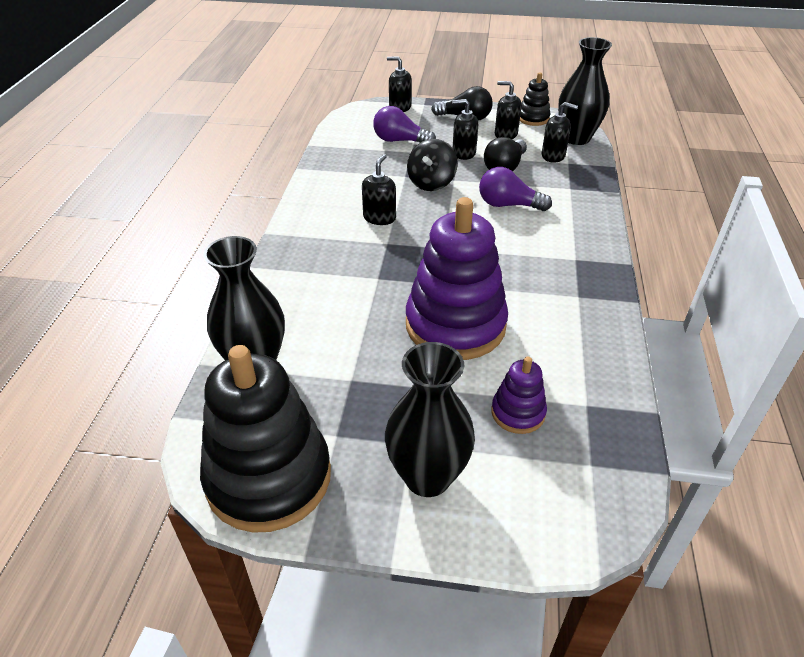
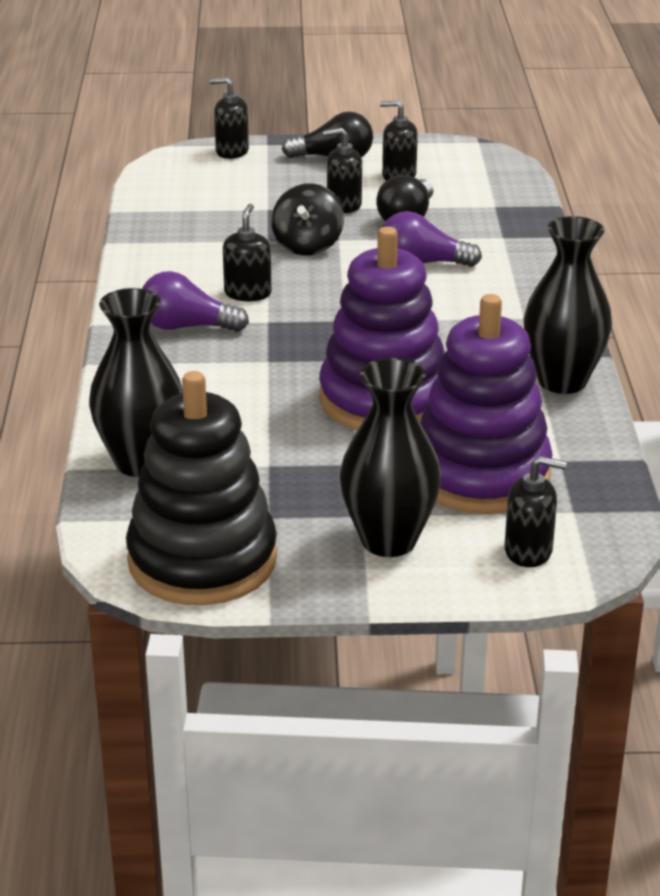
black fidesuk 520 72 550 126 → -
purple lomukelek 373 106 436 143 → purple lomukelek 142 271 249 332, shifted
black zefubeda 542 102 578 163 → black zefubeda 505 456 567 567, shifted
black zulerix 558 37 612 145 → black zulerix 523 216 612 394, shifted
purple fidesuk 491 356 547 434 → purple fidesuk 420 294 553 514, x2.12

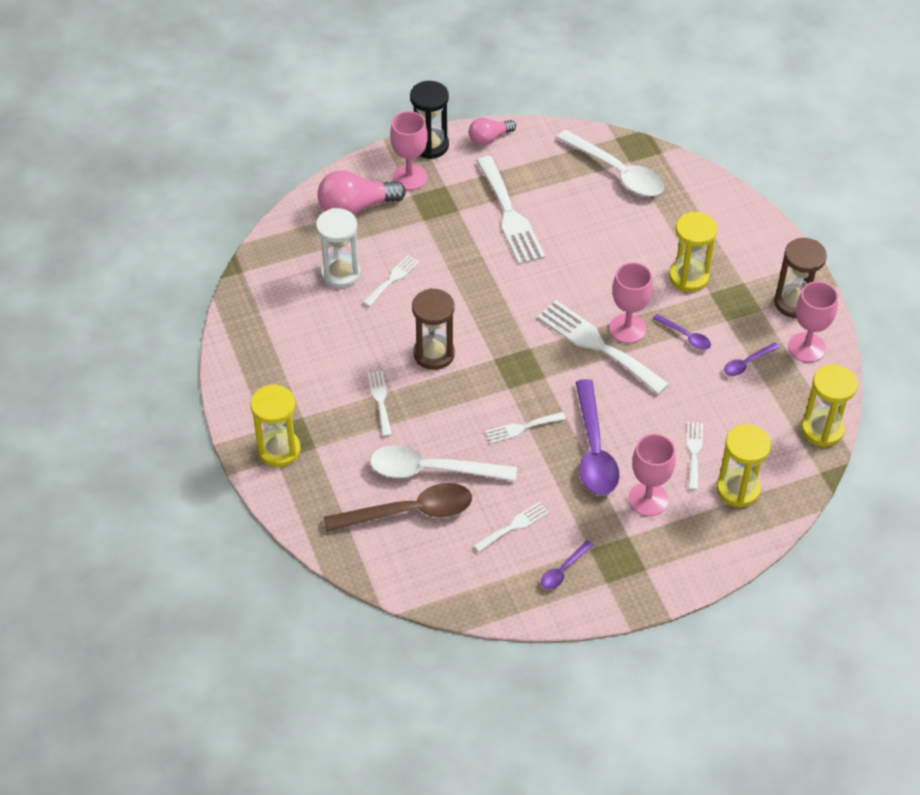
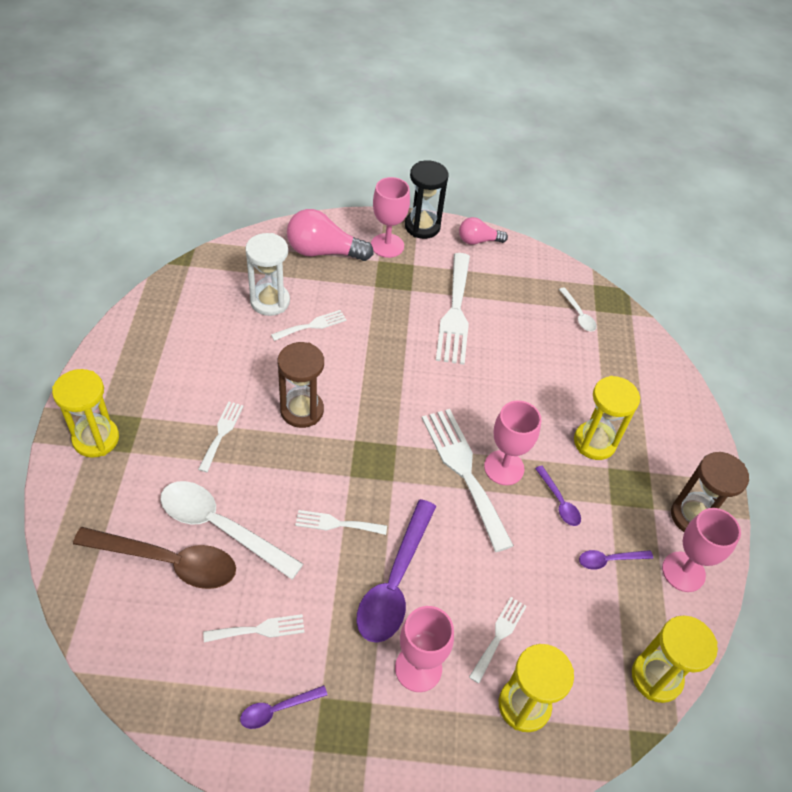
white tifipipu 557 130 664 196 → white tifipipu 559 287 597 332, x0.48

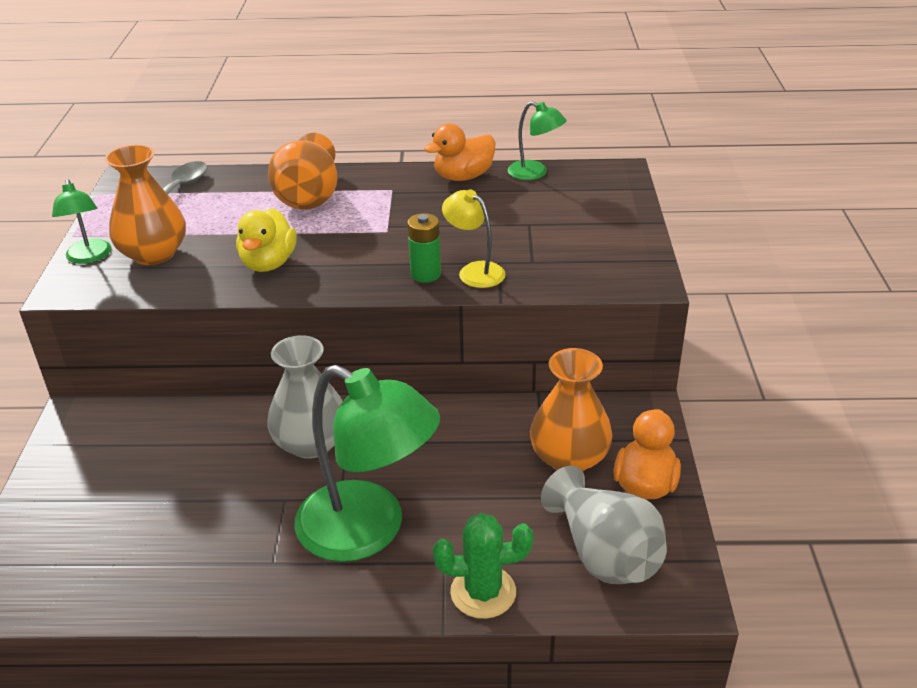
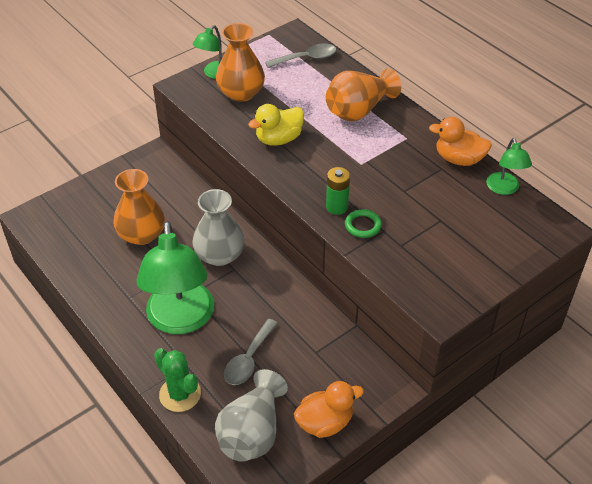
- → grey tifipipu 224 319 278 385
orange zulerix 530 348 613 472 → orange zulerix 113 169 165 245, shifted
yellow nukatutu 442 189 506 288 → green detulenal 345 209 382 238

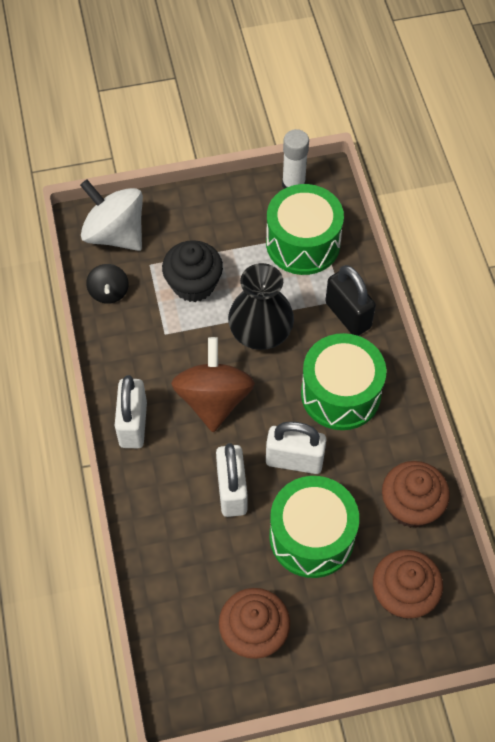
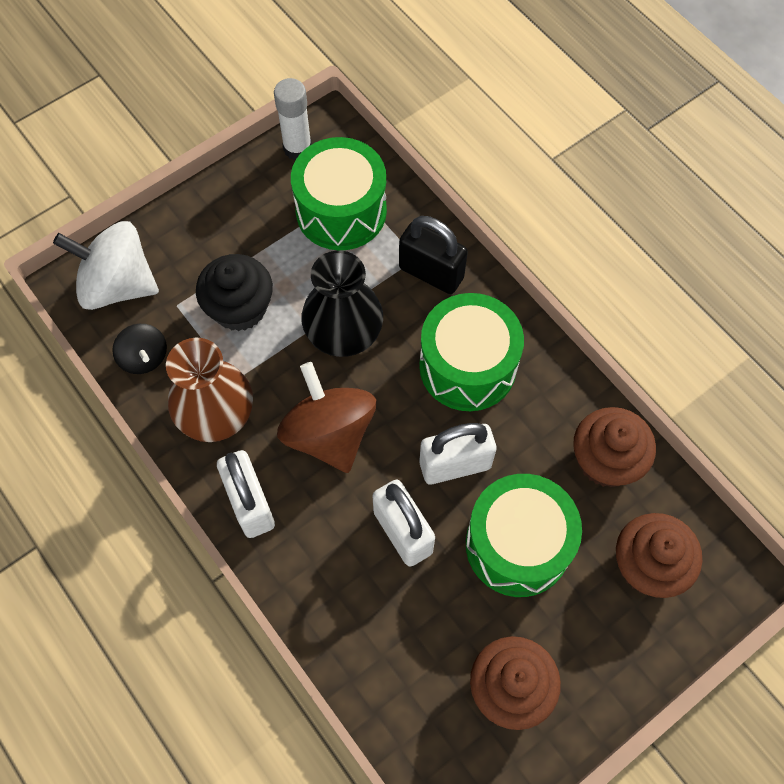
- → brown zulerix 166 338 253 442

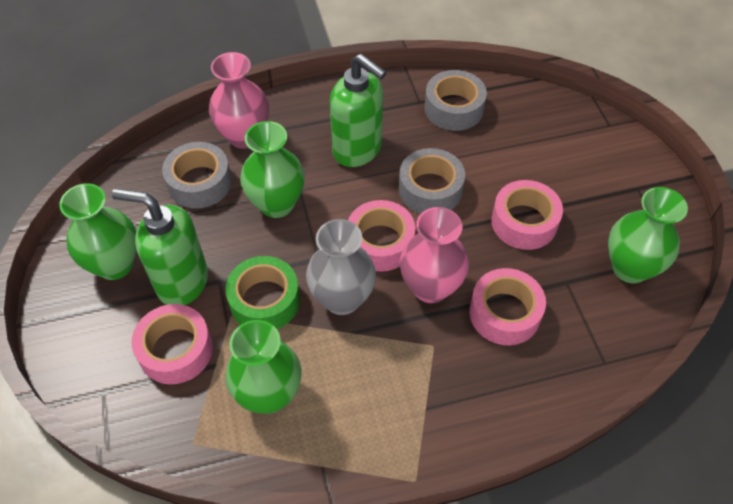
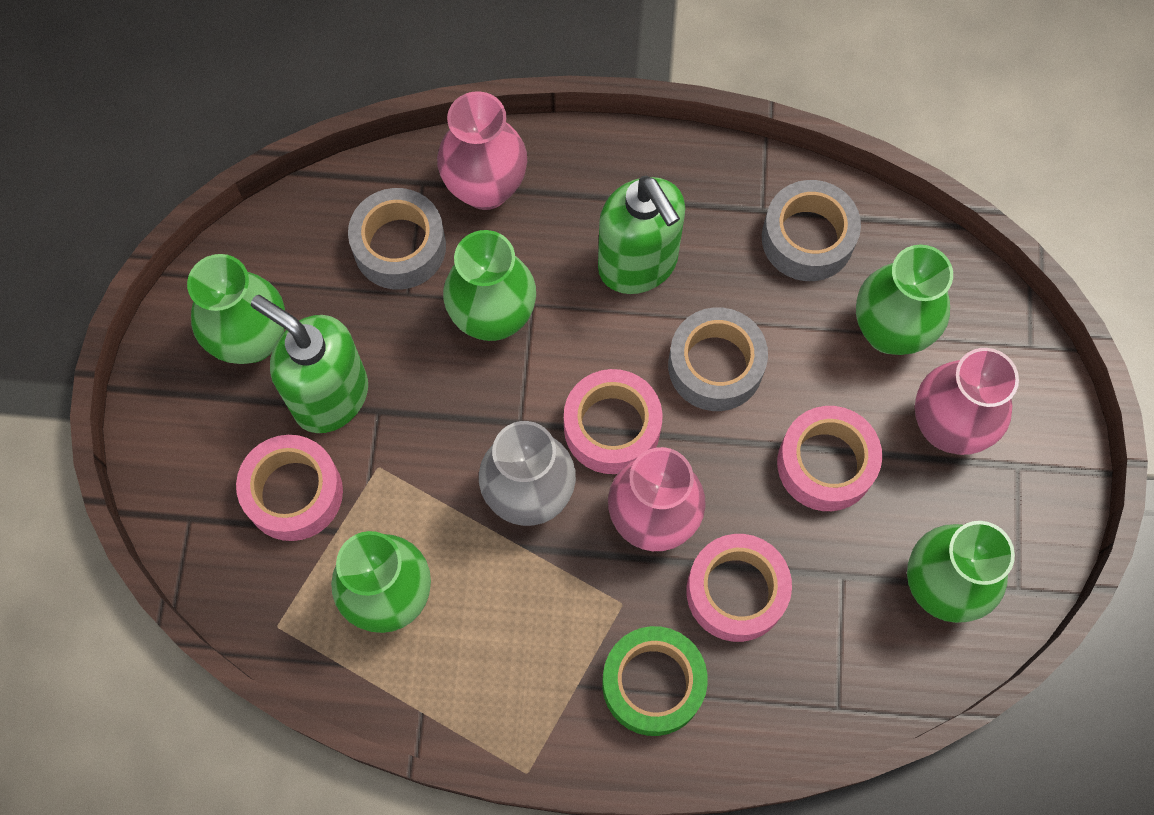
- → green zulerix 856 245 953 355
- → pink zulerix 915 348 1019 455
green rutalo 225 256 300 329 → green rutalo 602 626 708 736, shifted

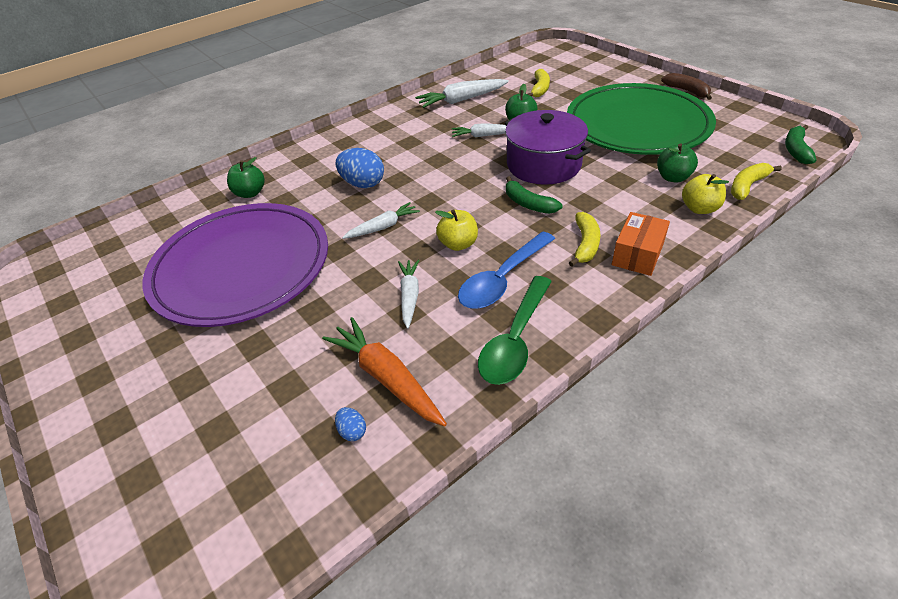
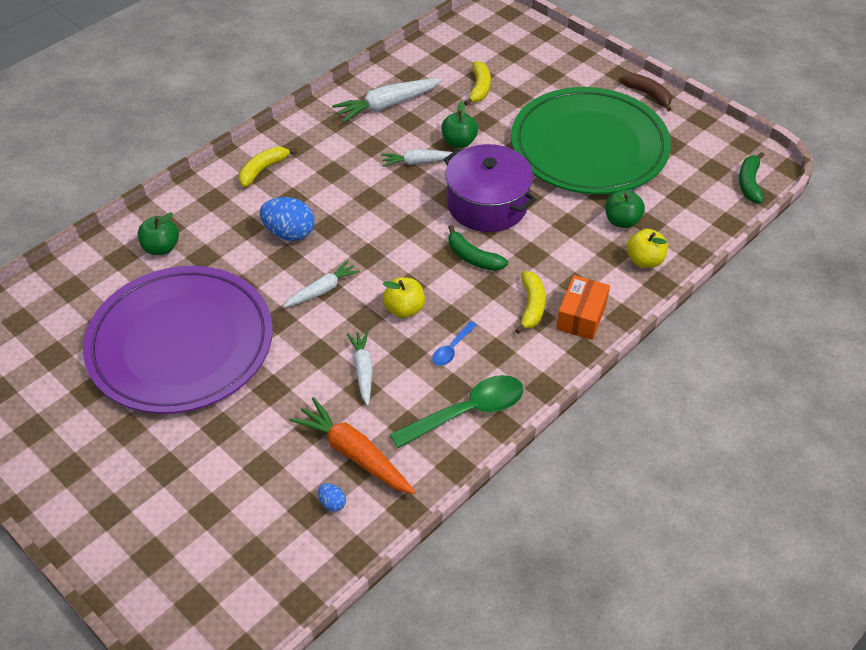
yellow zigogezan 731 163 782 200 → yellow zigogezan 239 147 297 187, shifted
green tifipipu 478 276 552 385 → green tifipipu 390 375 524 448, 135 degrees counterclockwise
blue tifipipu 458 231 555 309 → blue tifipipu 432 321 477 366, x0.49

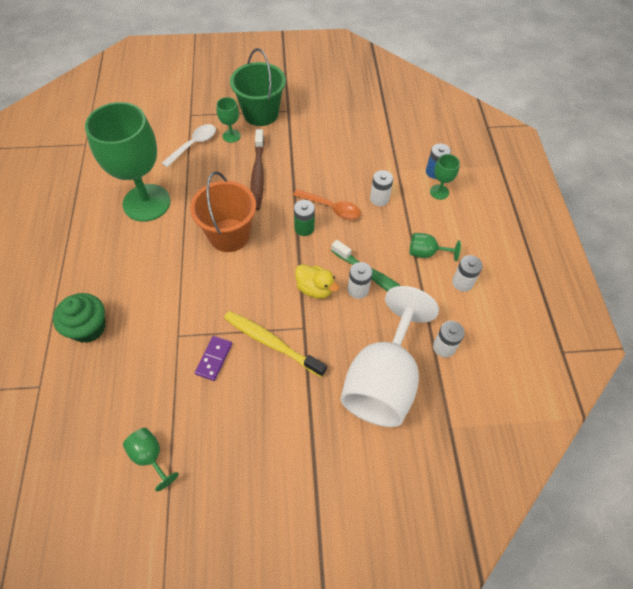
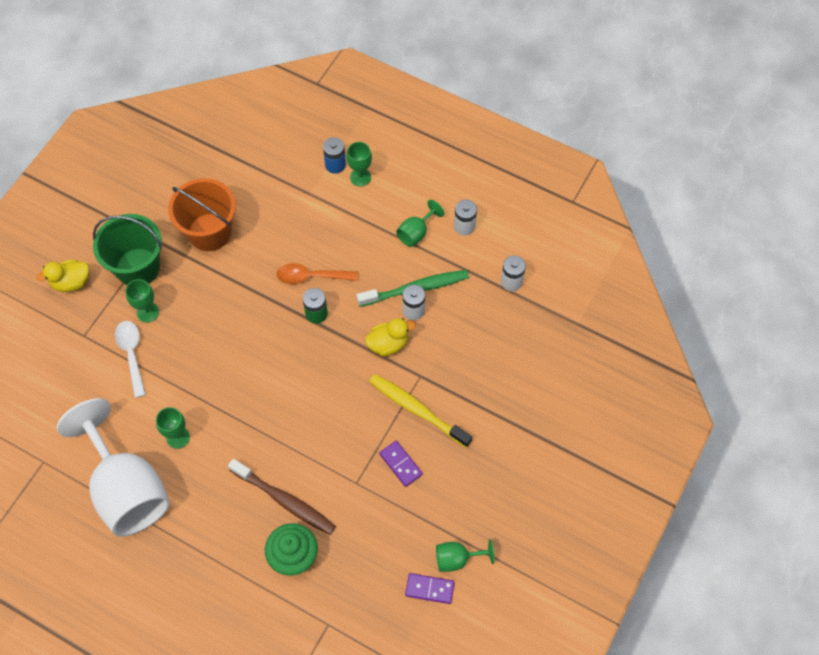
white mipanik 370 170 393 206 → -
- → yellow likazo 36 259 89 292
- → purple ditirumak 405 573 455 604
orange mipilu 190 171 256 252 → orange mipilu 168 178 236 251, shifted
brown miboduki 250 129 265 211 → brown miboduki 228 459 336 535, shifted
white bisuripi 341 286 439 427 → white bisuripi 57 398 170 537, shifted
yellow miboduki 224 311 327 377 → yellow miboduki 369 374 472 448, 60 degrees clockwise
orange tifipipu 293 189 361 220 → orange tifipipu 276 263 358 284, 150 degrees counterclockwise
green bisuripi 85 102 170 221 → green bisuripi 156 407 190 449, x0.42

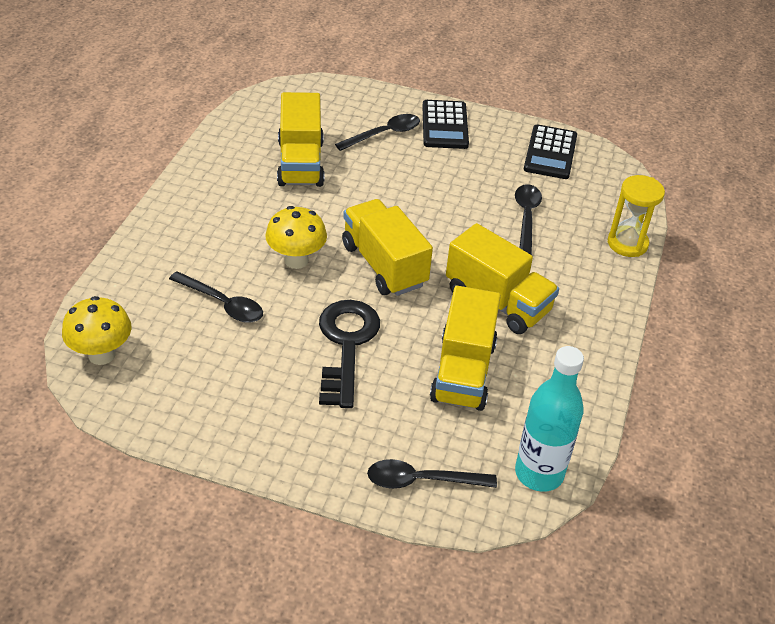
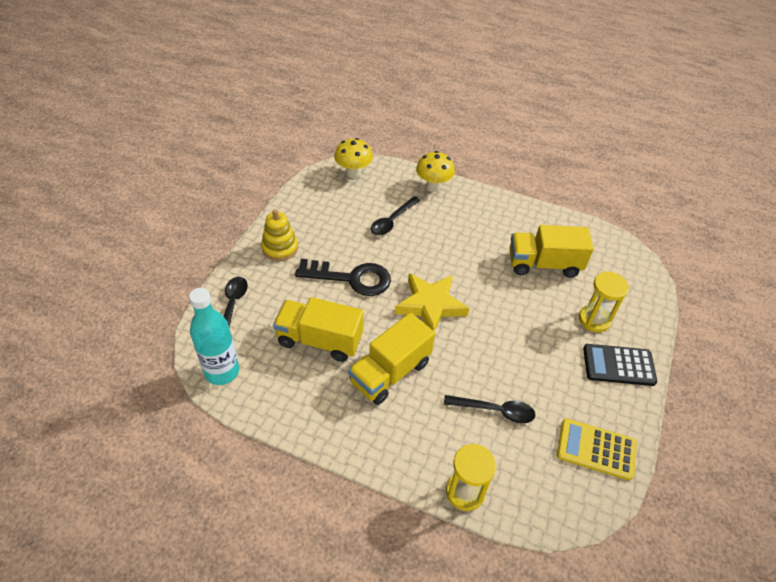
- → yellow fidesuk 261 209 298 261
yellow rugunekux 265 206 327 269 → yellow rugunekux 416 151 455 192, shifted
black tifipipu 335 114 420 151 → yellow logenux 579 271 629 332
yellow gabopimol 342 199 433 296 → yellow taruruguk 395 273 469 332
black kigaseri 524 124 577 179 → yellow kigaseri 557 419 637 481

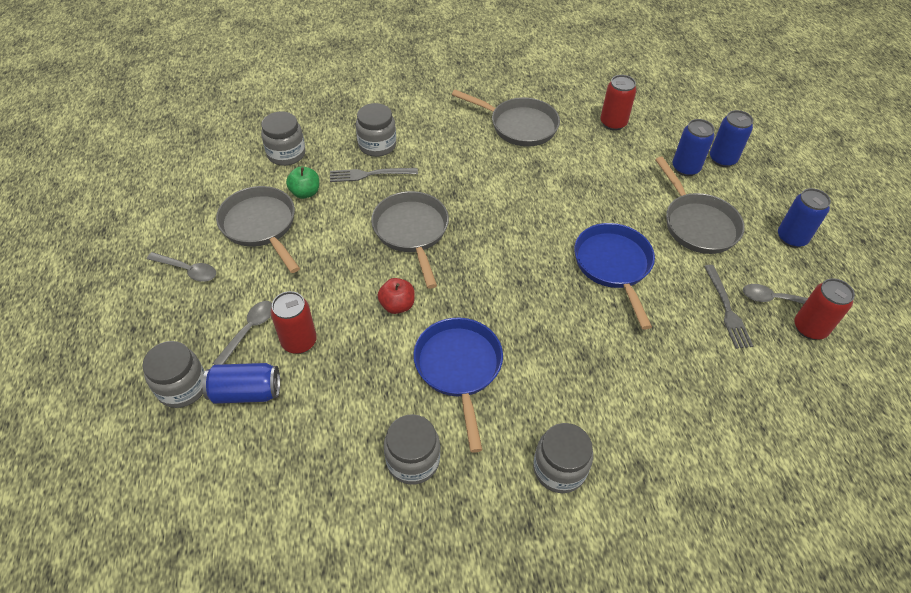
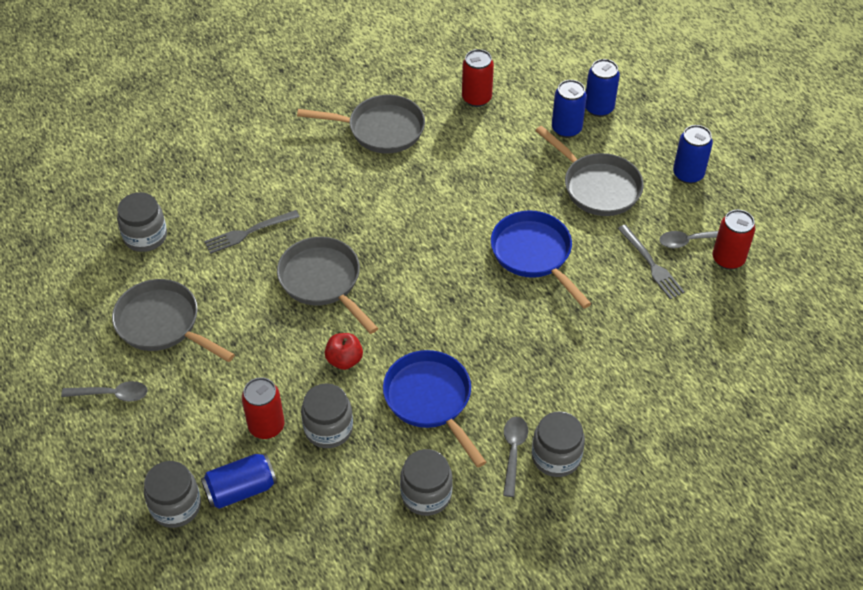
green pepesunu 286 167 319 199 → -
grey tifipipu 213 301 272 365 → grey tifipipu 503 417 528 497, shifted
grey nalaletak 356 103 396 157 → grey nalaletak 301 383 353 448, shifted

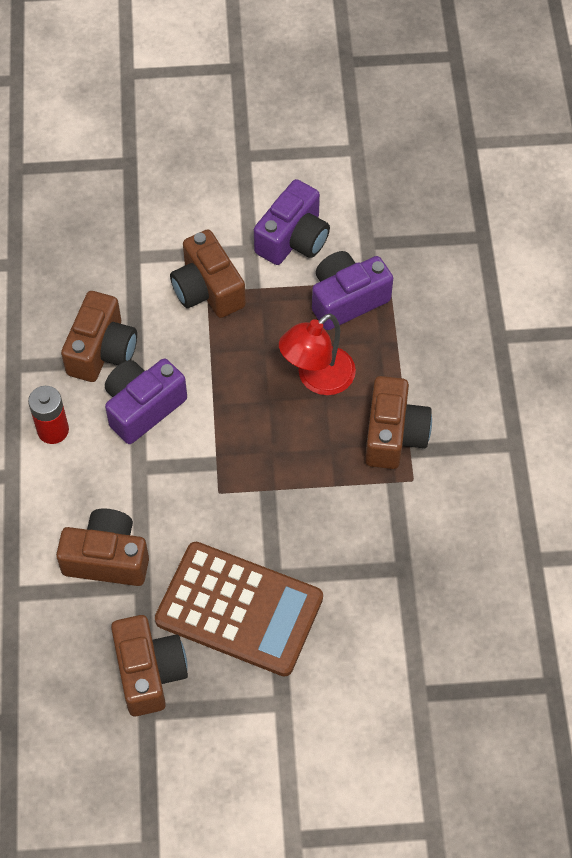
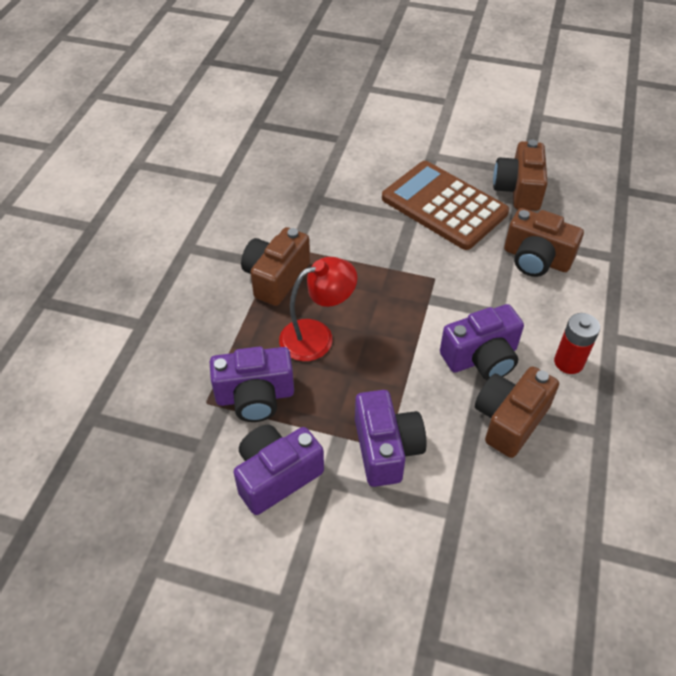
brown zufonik 170 230 246 318 → purple zufonik 355 390 427 487

